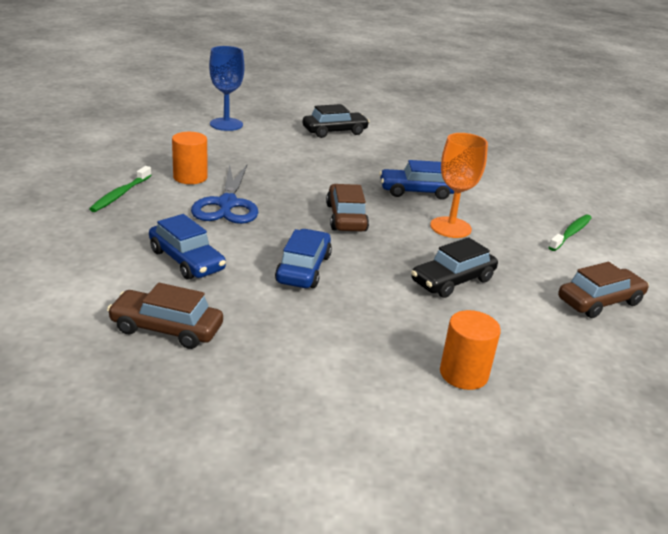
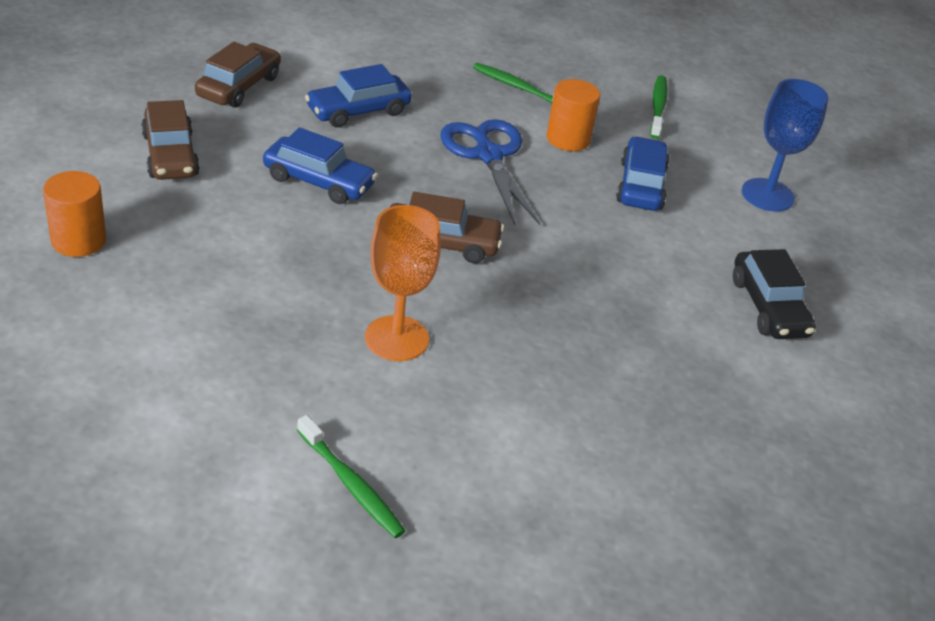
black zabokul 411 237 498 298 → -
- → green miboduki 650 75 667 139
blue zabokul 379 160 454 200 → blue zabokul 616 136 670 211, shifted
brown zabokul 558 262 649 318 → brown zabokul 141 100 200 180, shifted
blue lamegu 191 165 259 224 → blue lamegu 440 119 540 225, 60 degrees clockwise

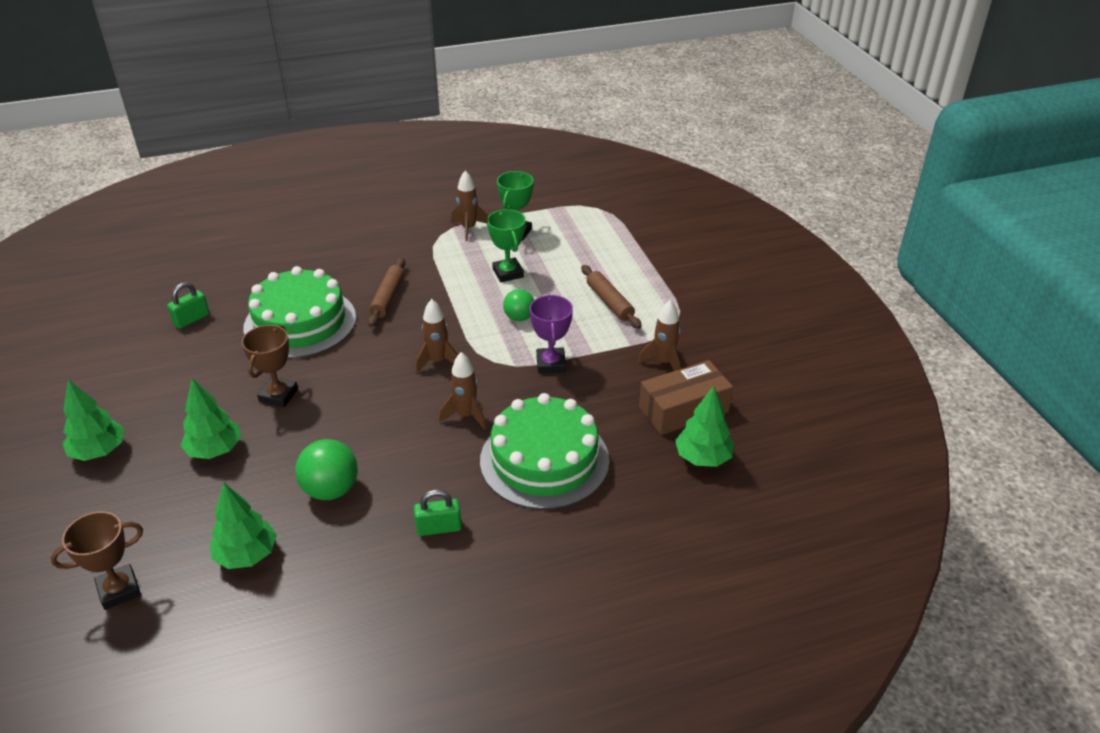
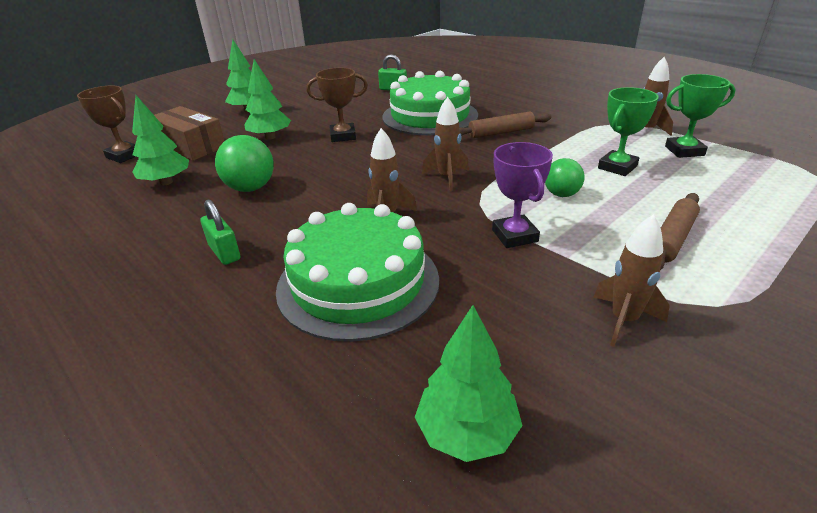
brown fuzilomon 639 360 733 435 → brown fuzilomon 154 106 224 161, shifted
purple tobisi 529 295 573 374 → purple tobisi 492 142 553 248, 75 degrees counterclockwise

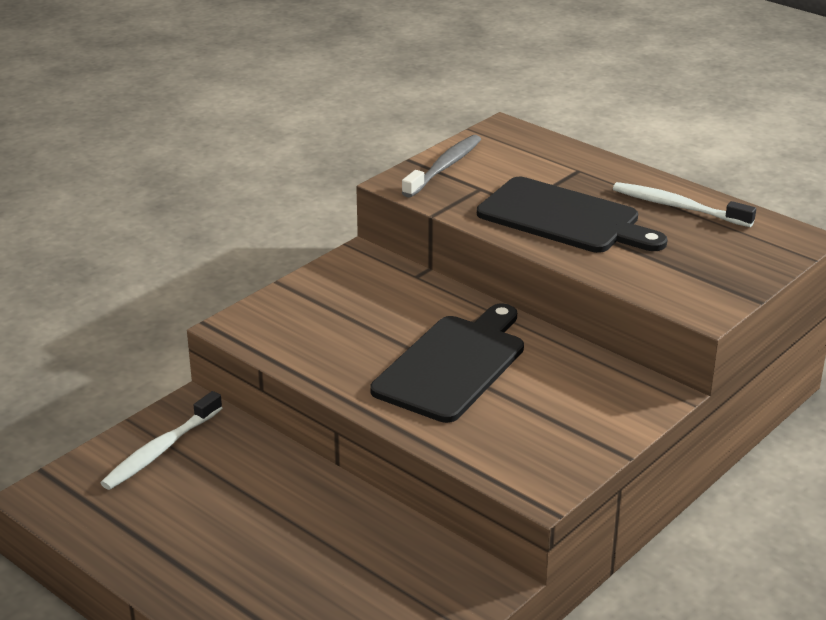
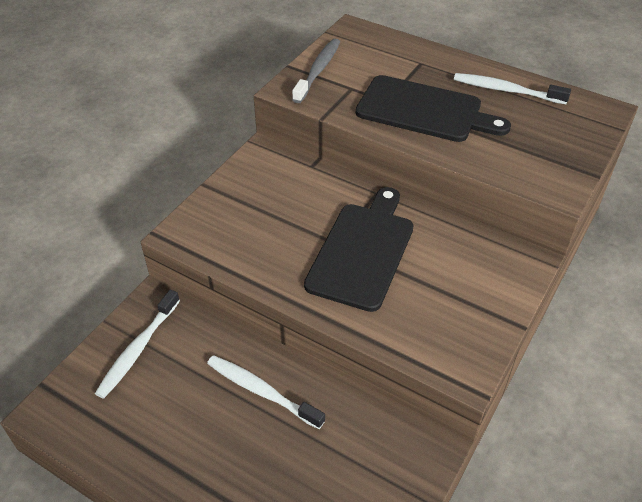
- → white miboduki 207 355 325 429

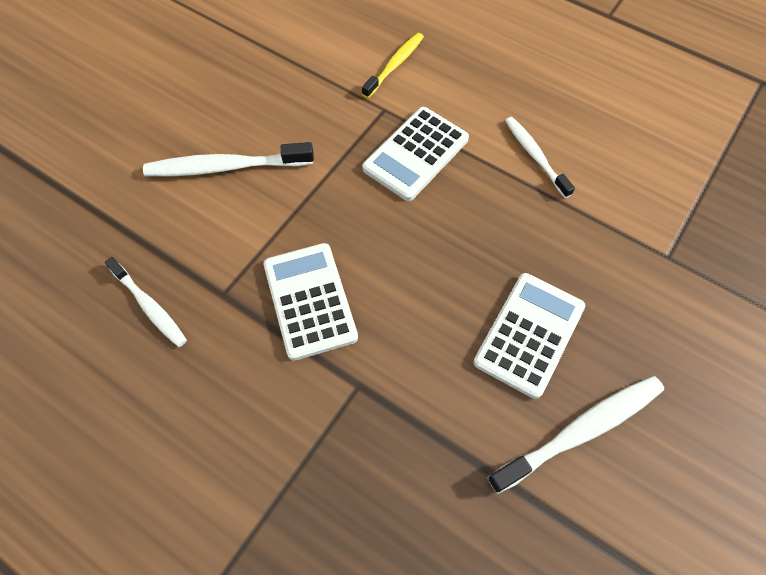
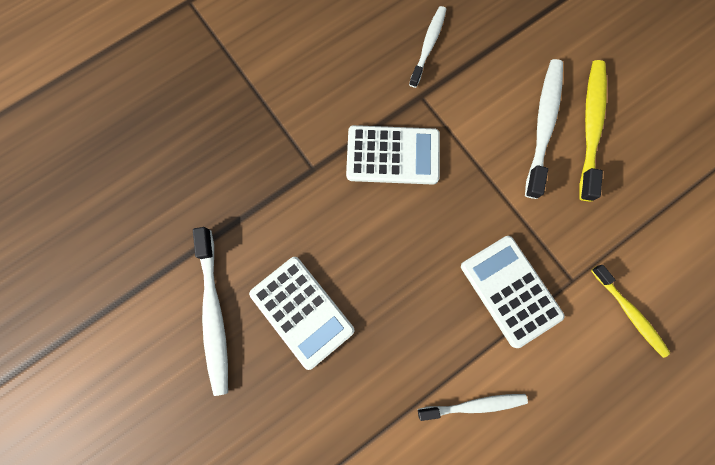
- → yellow miboduki 579 60 607 201
white miboduki 105 257 187 347 → white miboduki 409 6 446 88, 135 degrees clockwise

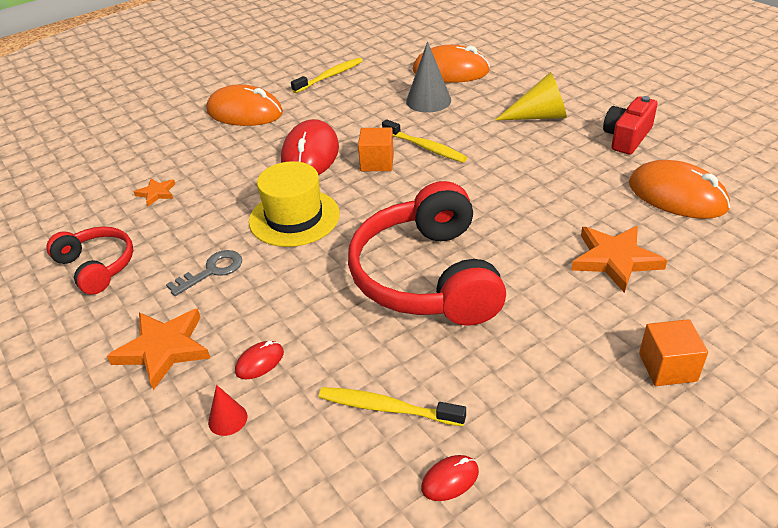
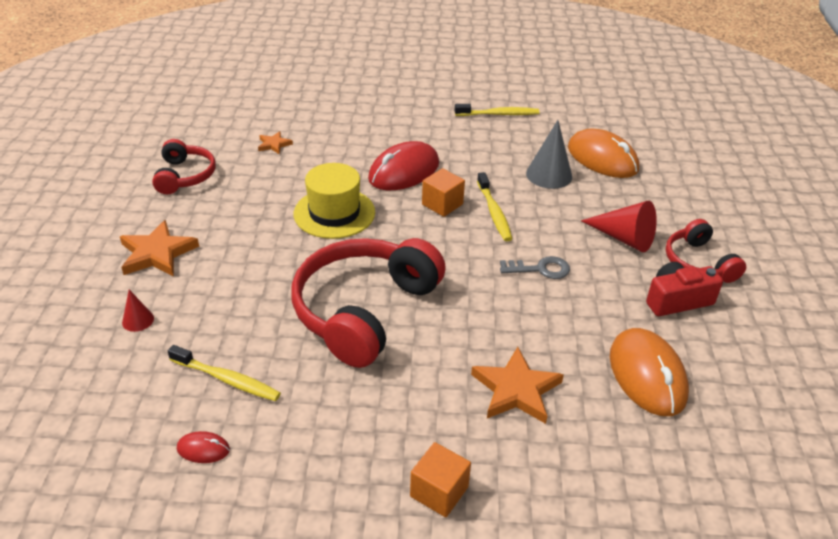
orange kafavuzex 206 84 283 126 → -
red kafavuzex 235 341 284 379 → -
- → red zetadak 666 219 746 283
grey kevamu 166 250 242 296 → grey kevamu 500 256 570 279, shifted
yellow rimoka 495 72 567 120 → red rimoka 581 201 657 252
yellow miboduki 319 387 466 426 → yellow miboduki 168 345 281 401, 150 degrees clockwise

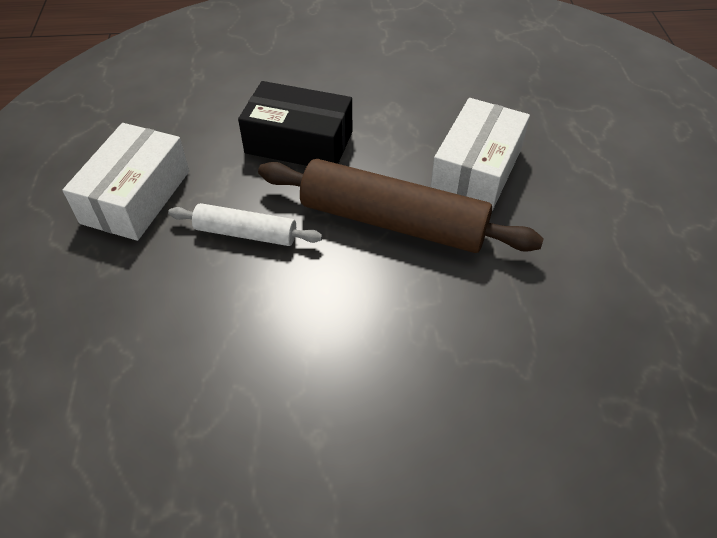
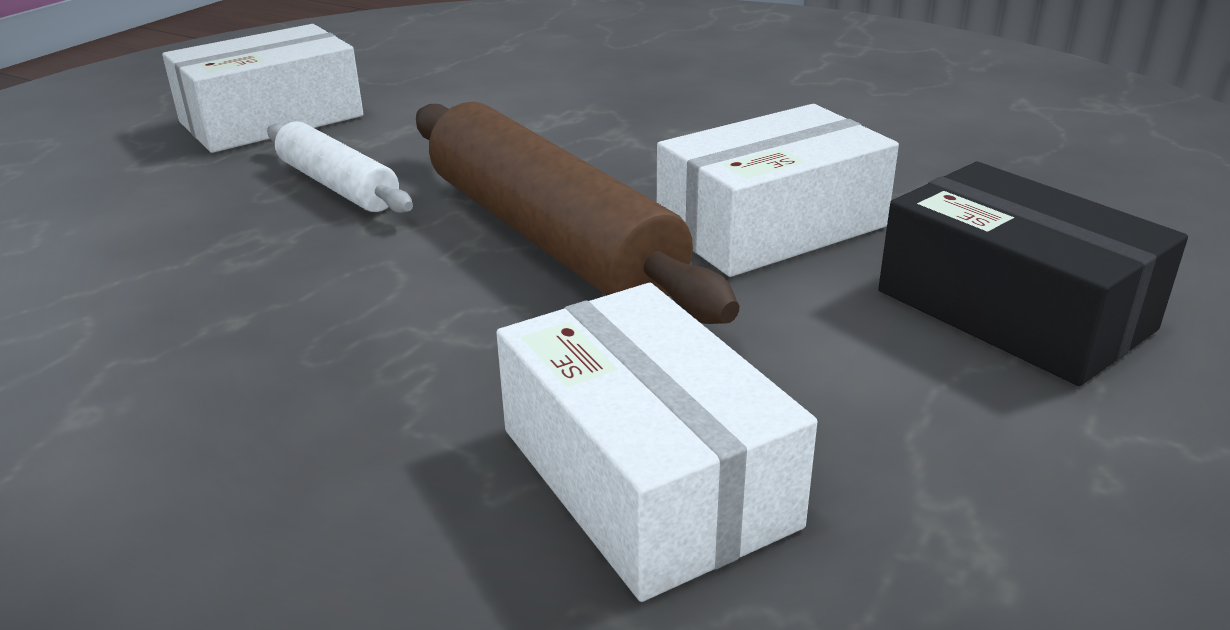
- → white fuzilomon 496 283 817 602
black fuzilomon 238 81 352 166 → black fuzilomon 878 162 1188 386, shifted

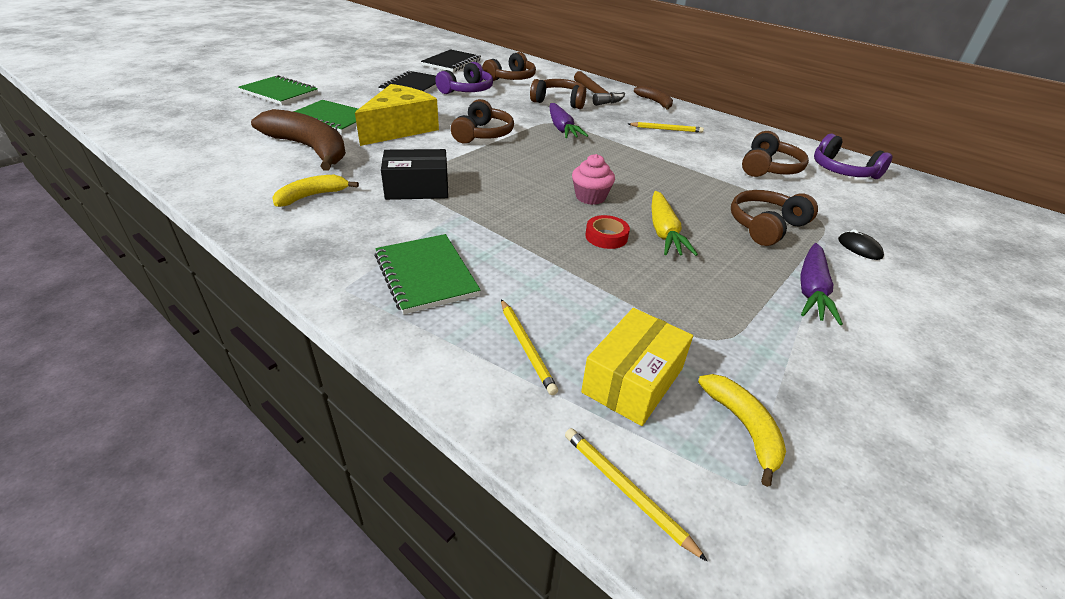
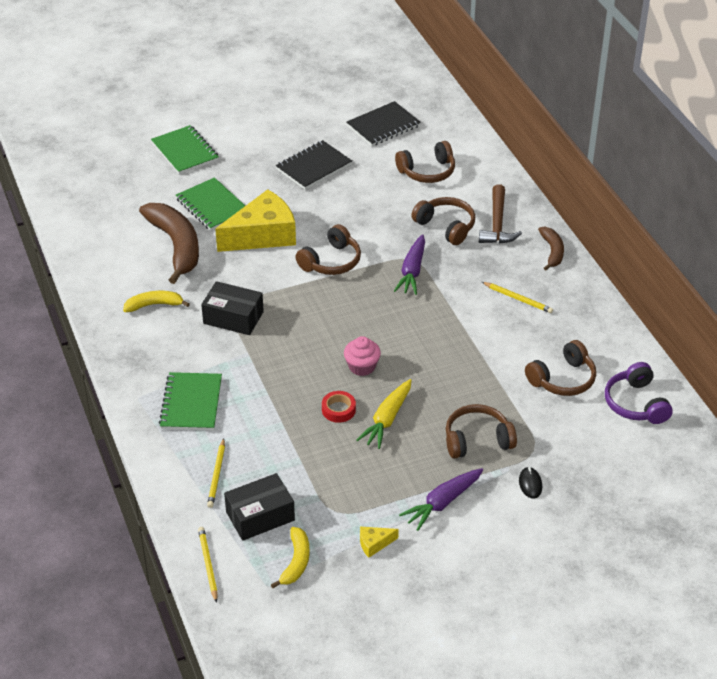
purple zetadak 435 62 493 94 → -
- → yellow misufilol 360 526 399 558
yellow fuzilomon 581 308 693 426 → black fuzilomon 224 473 295 541

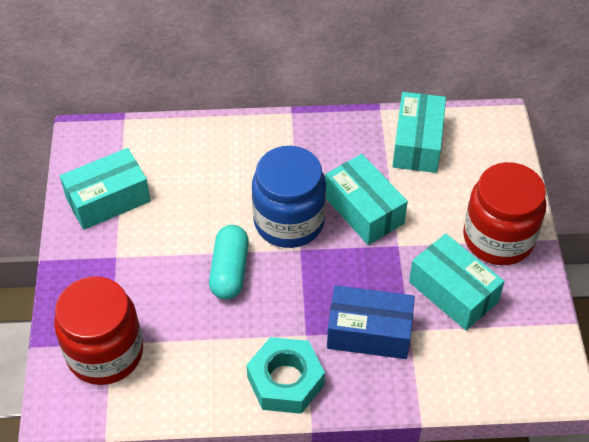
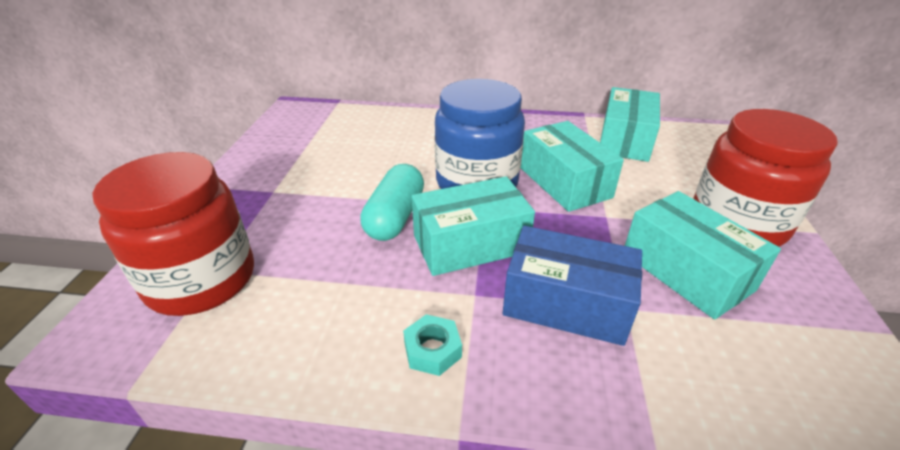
turquoise fuzilomon 60 148 151 230 → turquoise fuzilomon 412 176 535 276, shifted
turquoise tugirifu 246 337 325 414 → turquoise tugirifu 403 314 462 376, x0.50

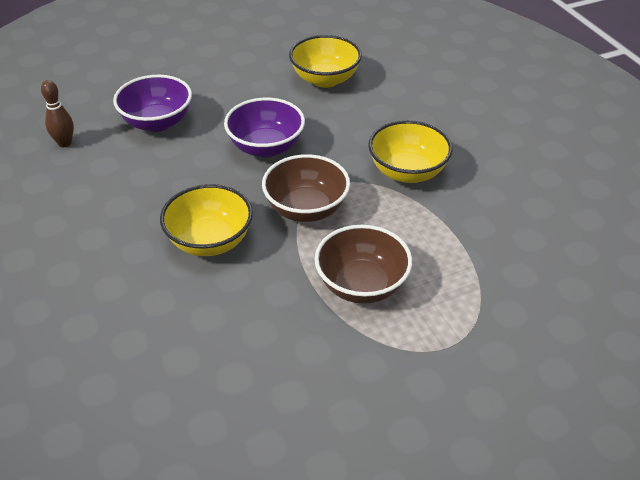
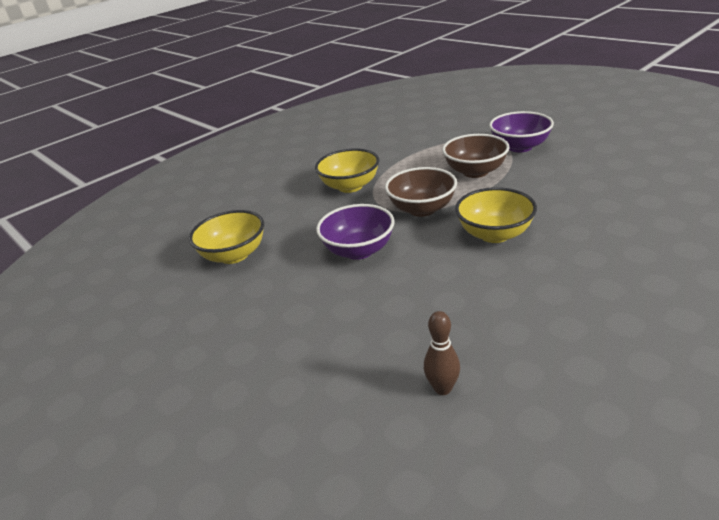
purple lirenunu 113 75 192 132 → purple lirenunu 489 111 554 152, shifted

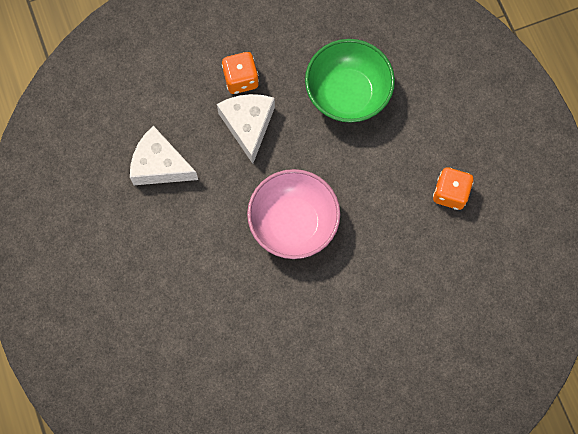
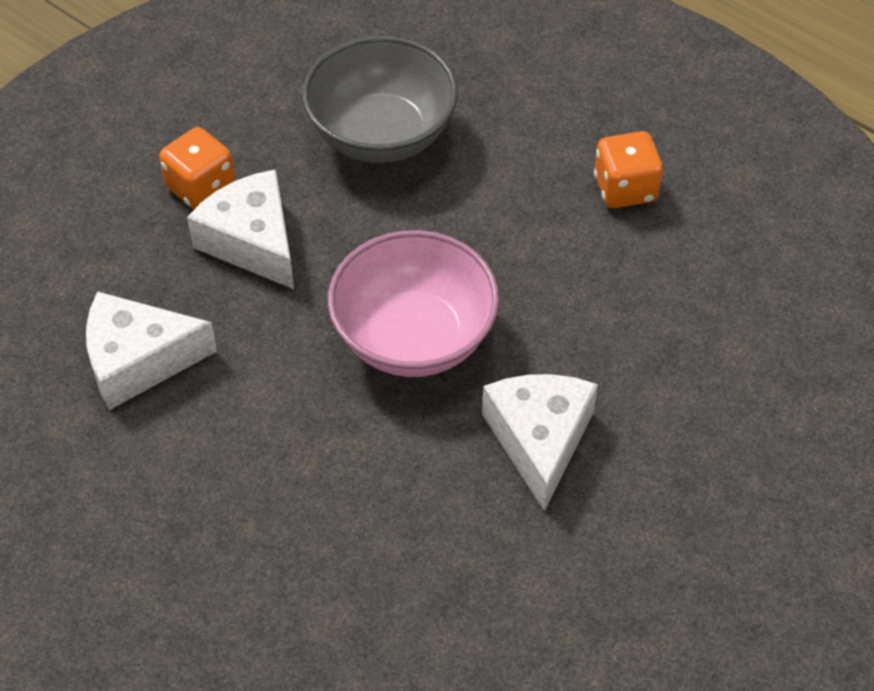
- → white misufilol 482 374 598 512
green lirenunu 305 39 395 123 → grey lirenunu 302 36 458 163

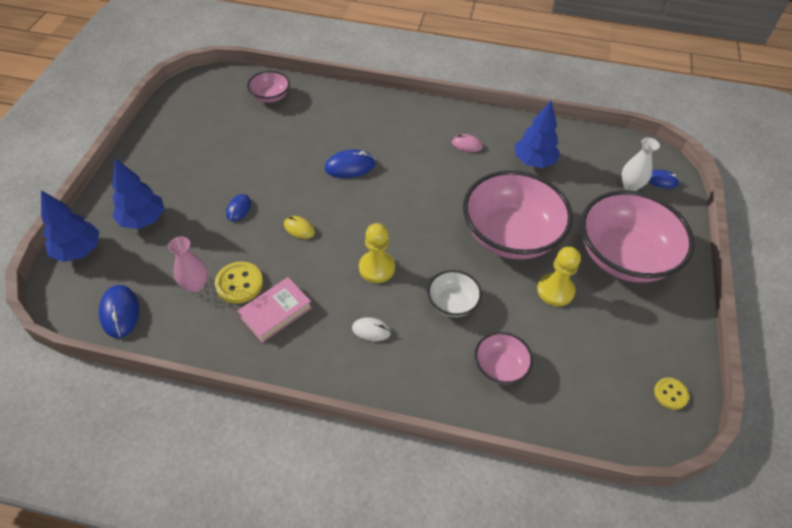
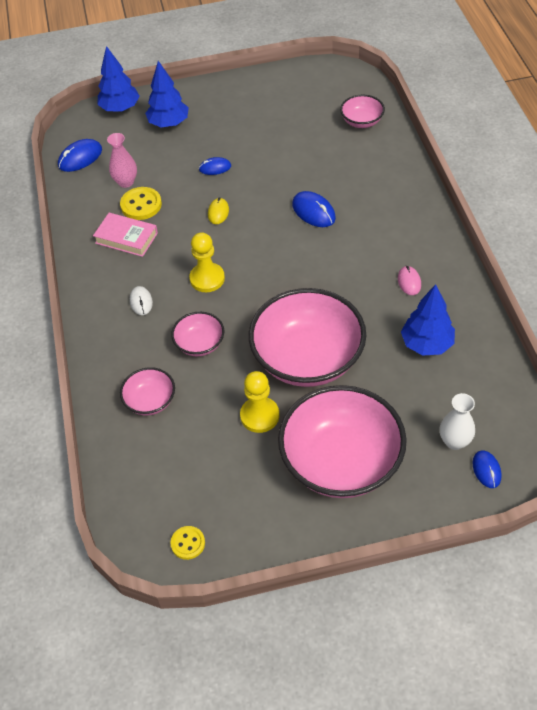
white lirenunu 427 270 482 317 → pink lirenunu 171 312 224 356

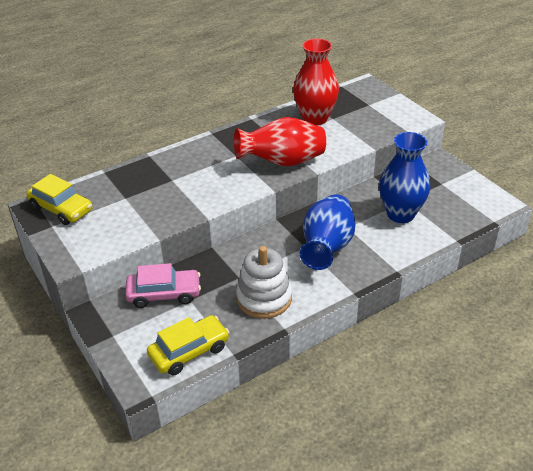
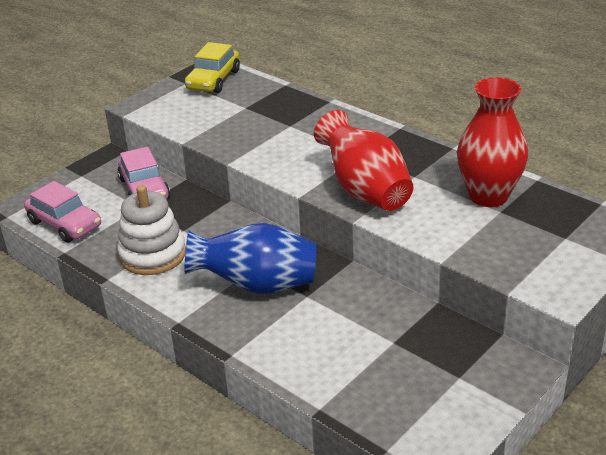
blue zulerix 379 132 430 223 → -
yellow zabokul 147 315 229 375 → pink zabokul 24 181 101 243

